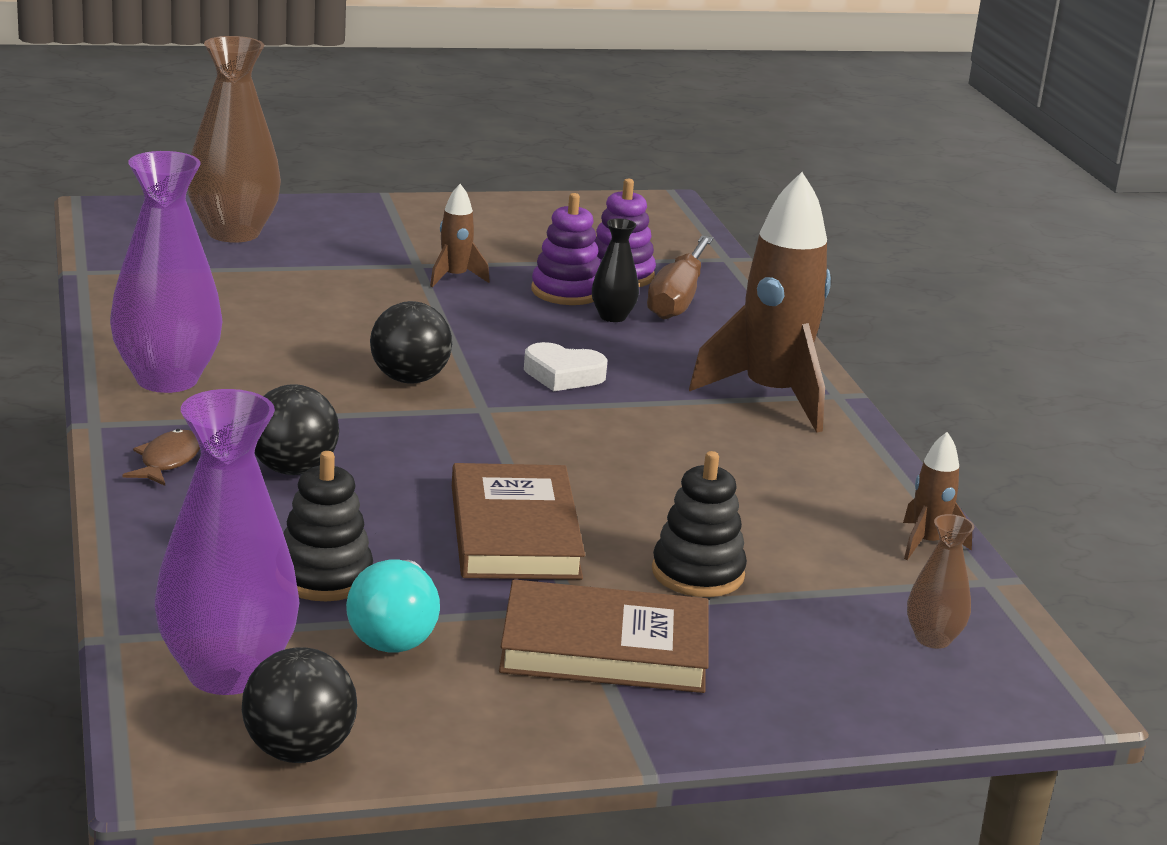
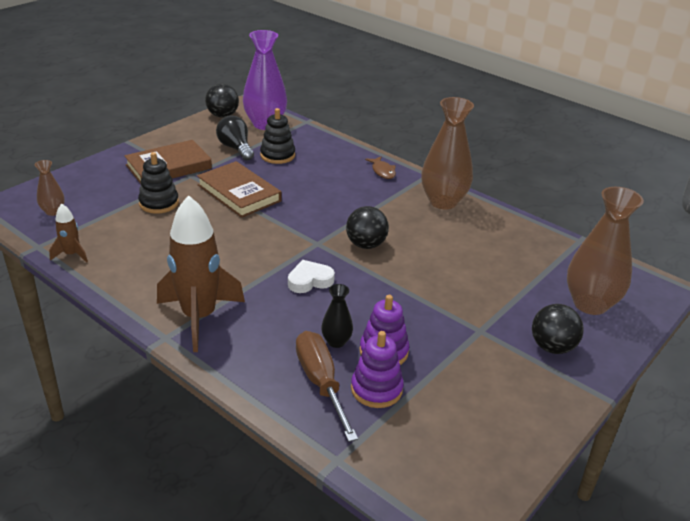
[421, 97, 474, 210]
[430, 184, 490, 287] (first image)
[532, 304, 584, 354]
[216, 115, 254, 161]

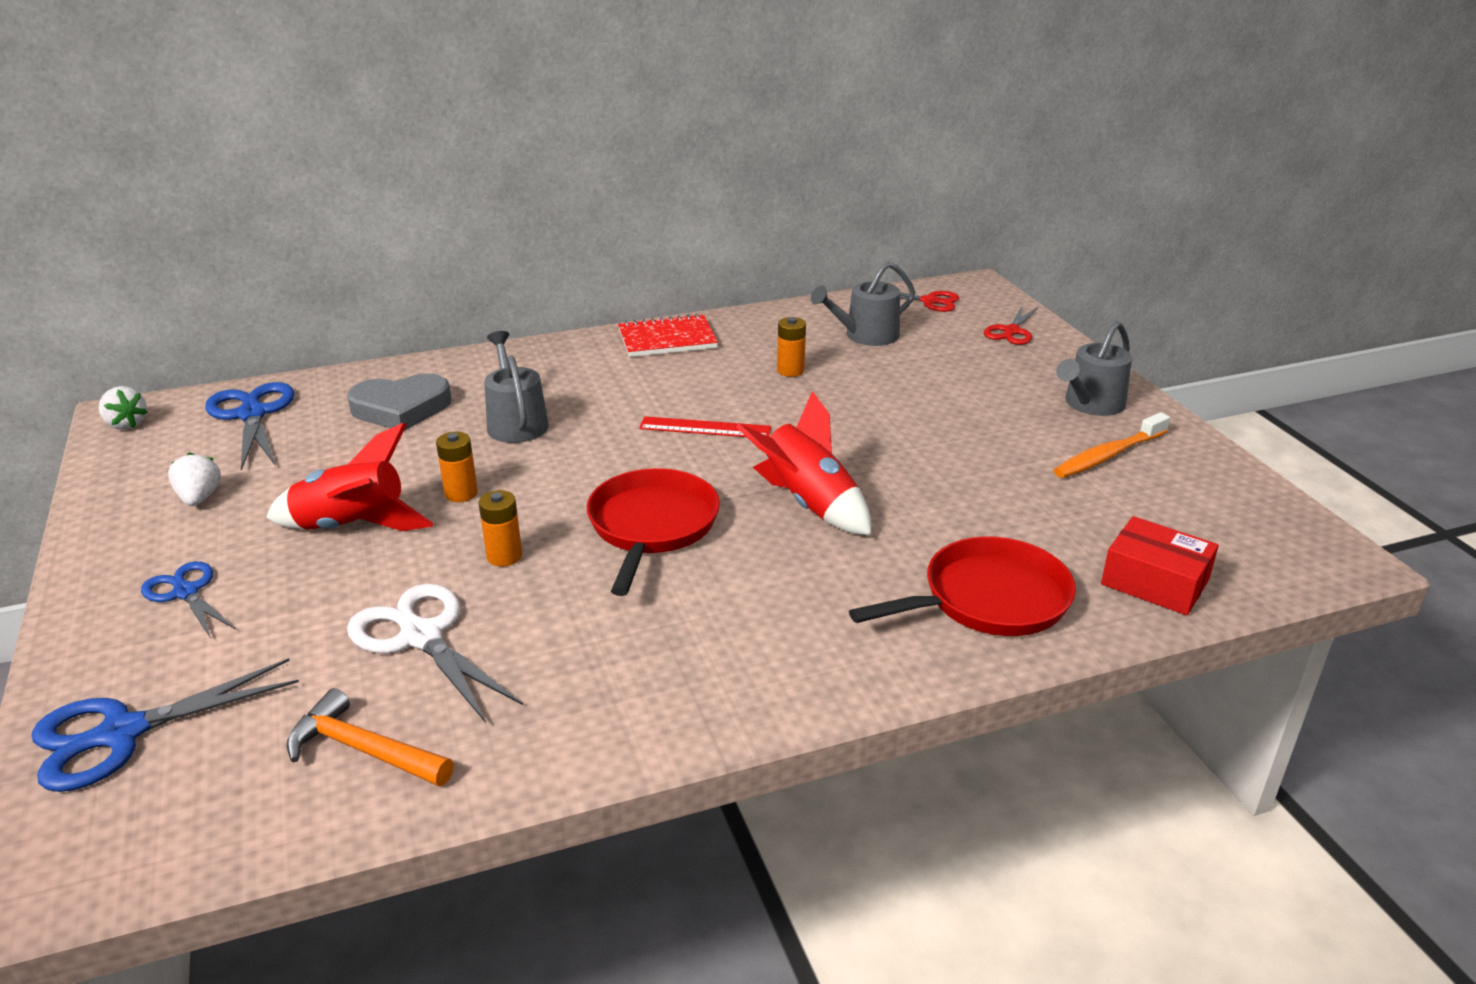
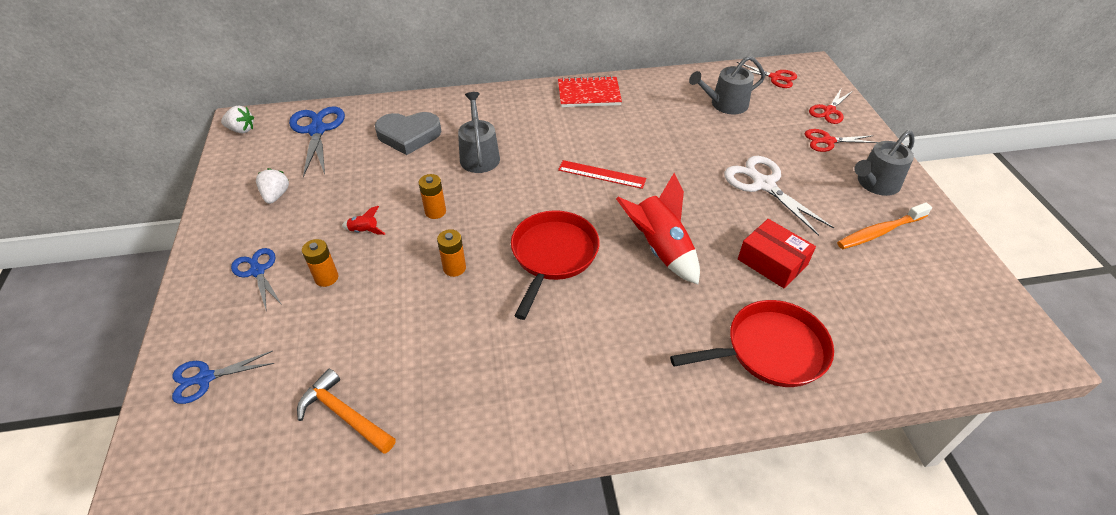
[302, 239, 338, 287]
[221, 105, 254, 133]
[342, 206, 386, 235]
[738, 219, 816, 289]
[724, 156, 834, 236]
[172, 351, 274, 404]
[805, 129, 878, 152]

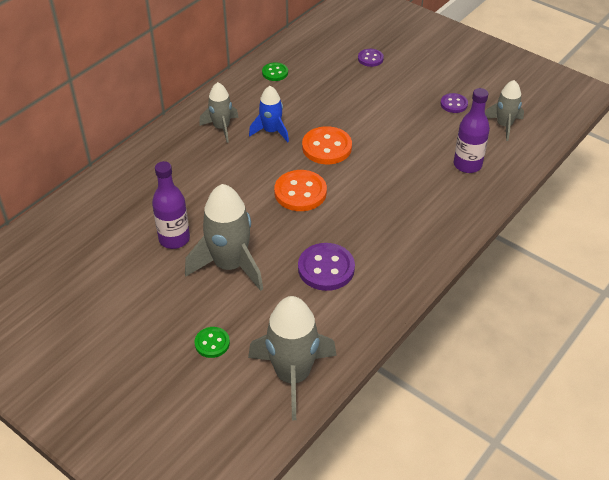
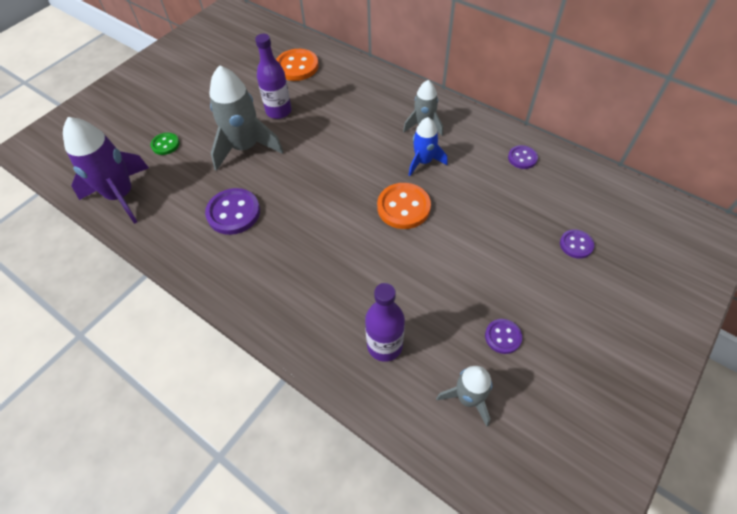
[508, 145, 538, 169]
[276, 49, 319, 81]
[63, 117, 149, 224]

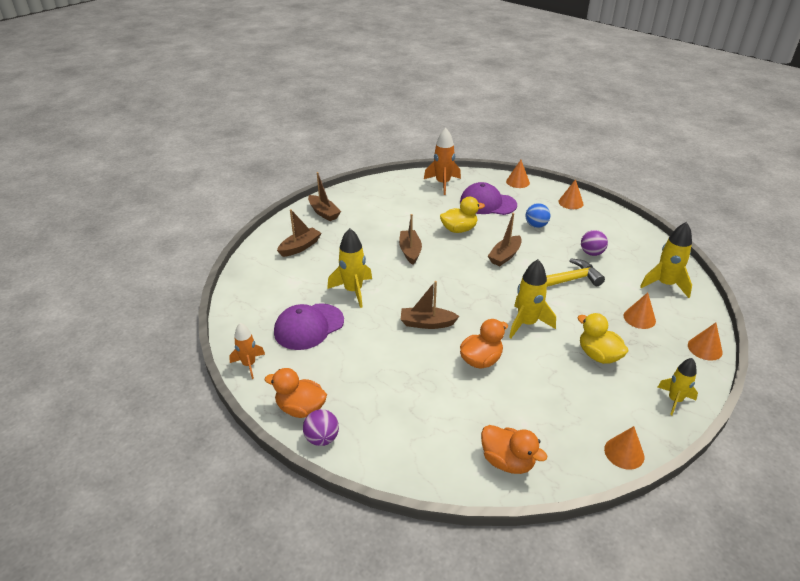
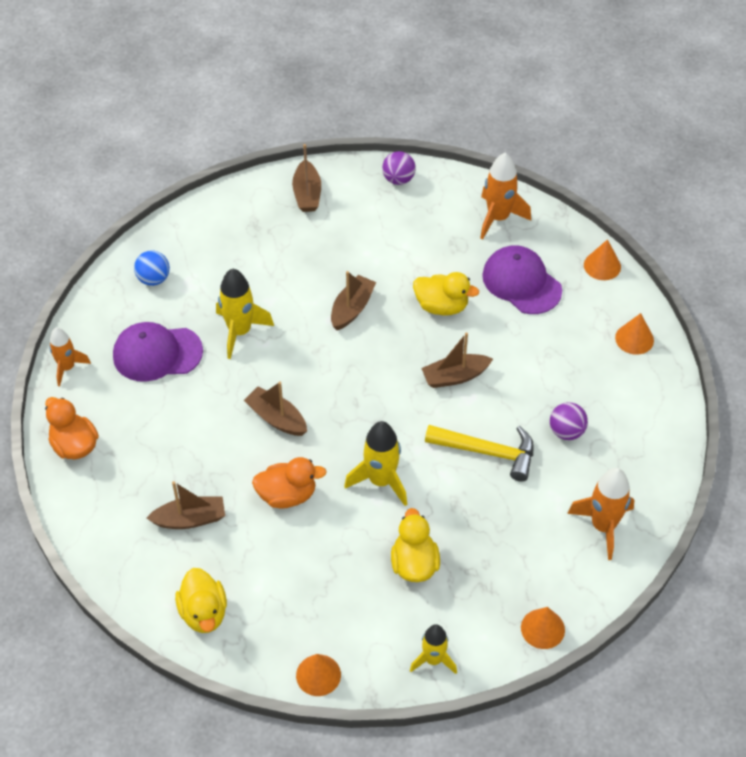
[134, 250, 170, 286]
[147, 481, 225, 529]
[567, 468, 634, 560]
[623, 293, 656, 329] (first image)
[382, 151, 416, 185]
[175, 568, 227, 633]

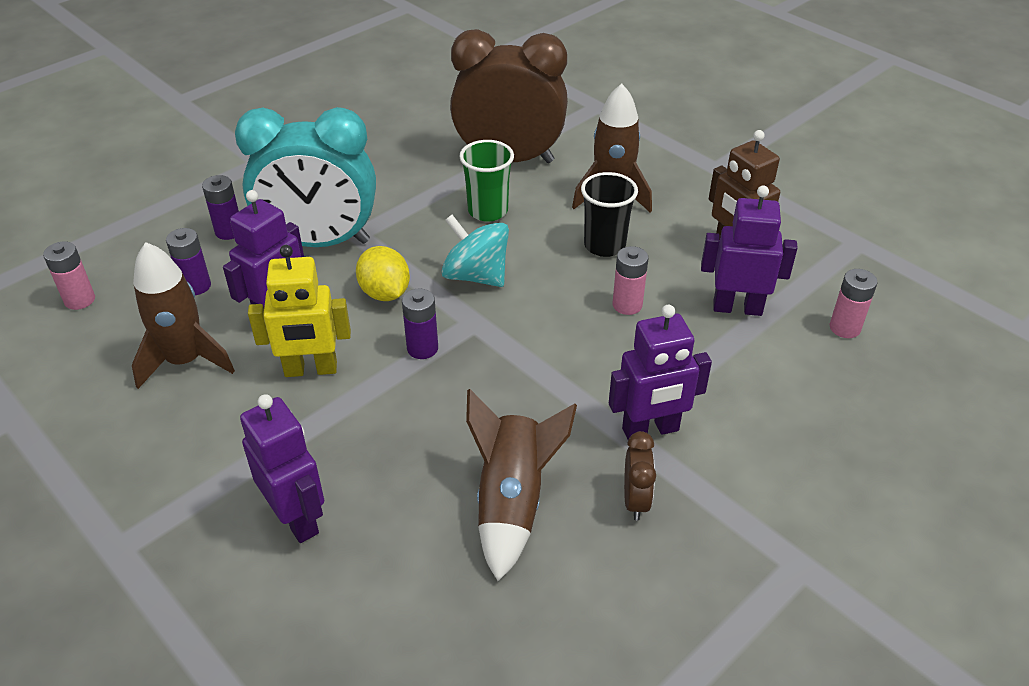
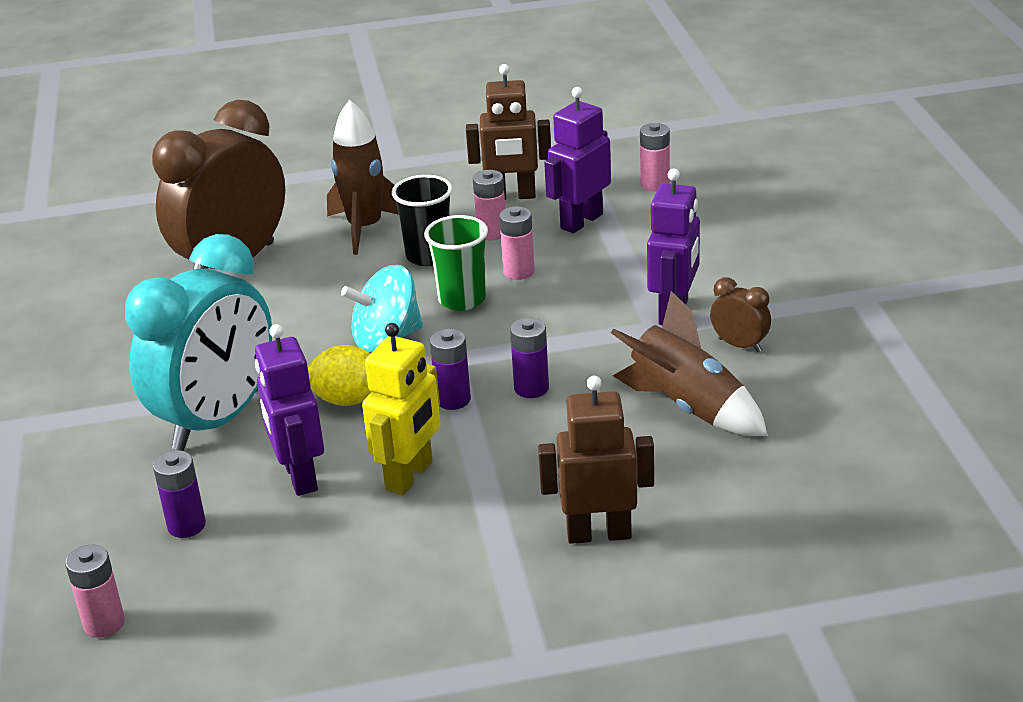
[424, 215, 488, 311]
[510, 317, 549, 398]
[132, 242, 235, 389] (first image)
[538, 376, 654, 544]
[473, 170, 505, 240]

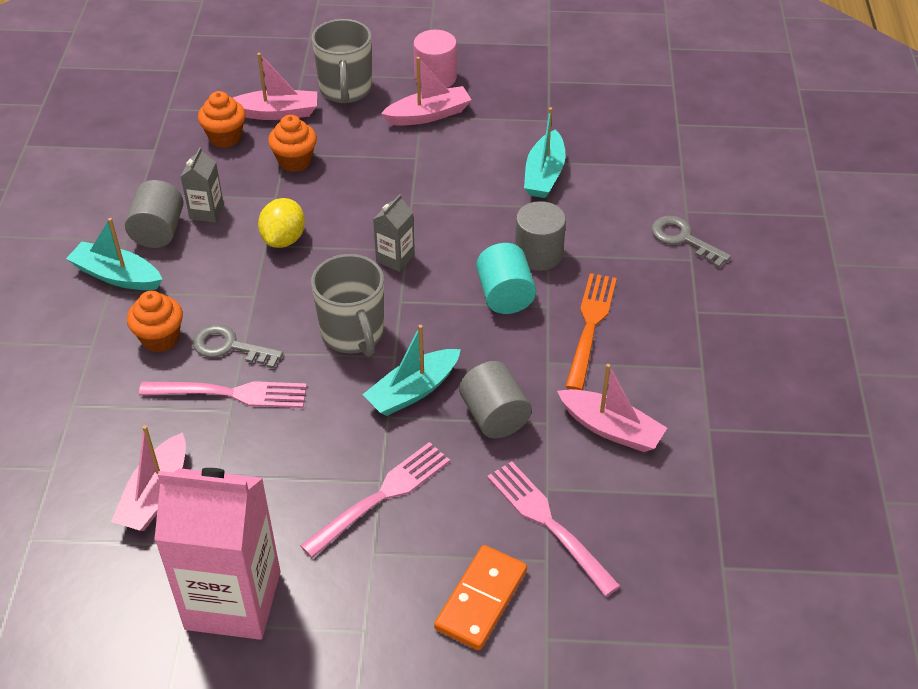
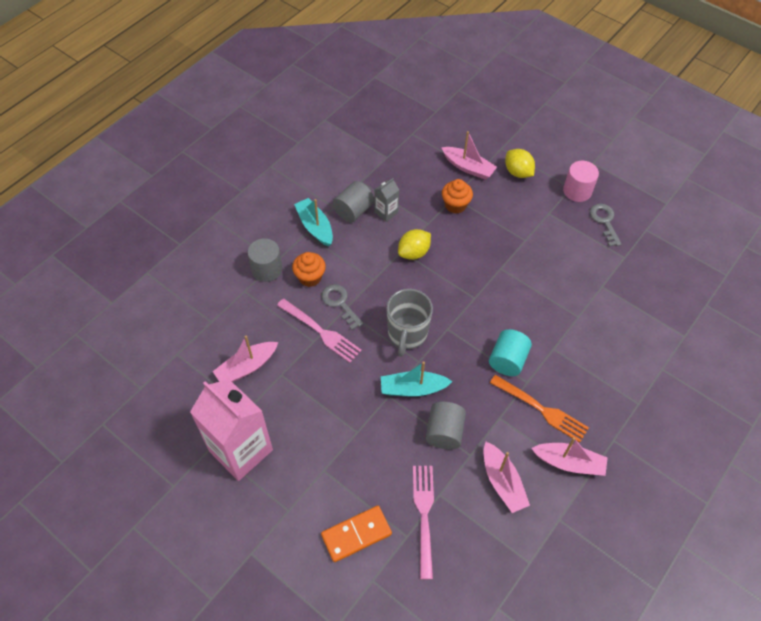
[505, 149, 535, 178]
[531, 437, 608, 476]
[198, 91, 246, 148] (first image)
[524, 107, 566, 198] (first image)
[373, 194, 415, 272] (first image)
[247, 238, 282, 282]
[590, 204, 621, 247]
[490, 375, 589, 443]
[300, 442, 450, 558] (first image)

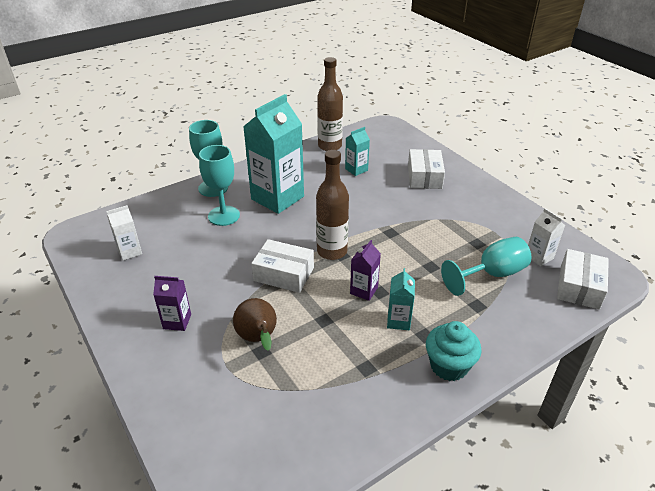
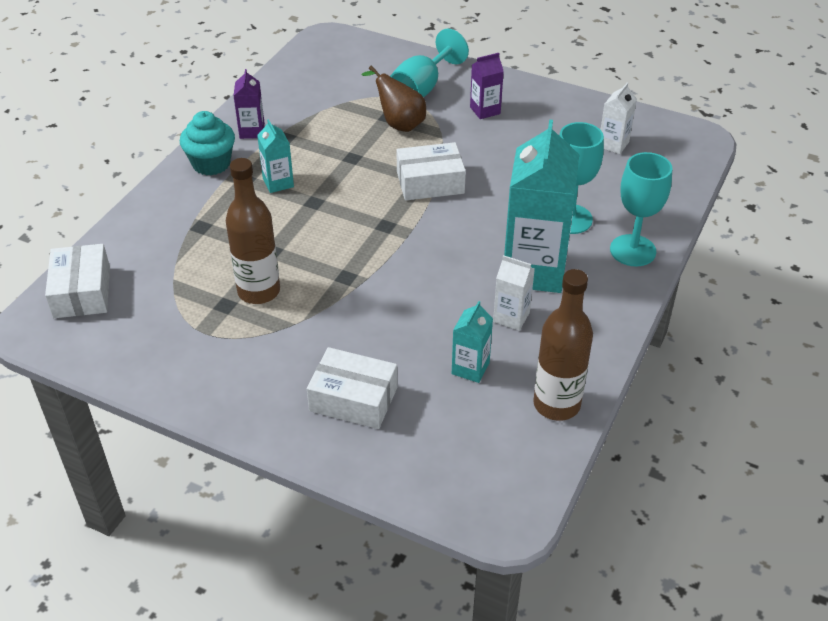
[307, 347, 398, 429]
[226, 158, 280, 304]
[493, 255, 535, 331]
[390, 29, 469, 97]
[233, 69, 265, 139]

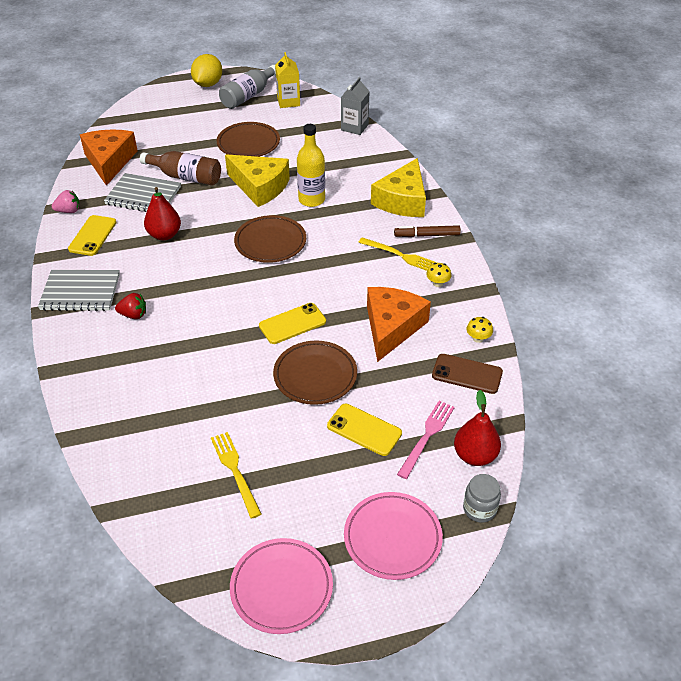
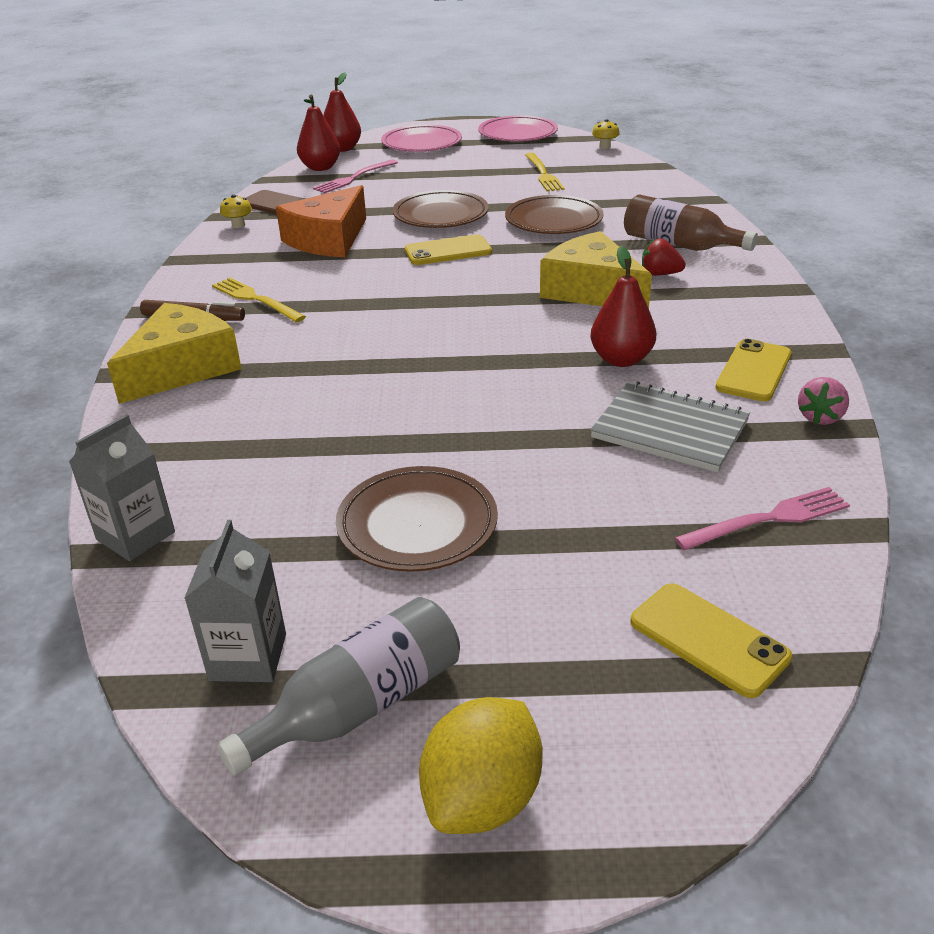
[184, 520, 286, 682]
[297, 124, 325, 207] (first image)
[675, 487, 850, 551]
[624, 194, 758, 251]
[540, 231, 652, 308]
[798, 377, 849, 425]
[505, 195, 604, 234]
[592, 119, 619, 149]
[38, 270, 120, 311] (first image)
[630, 583, 792, 698]
[323, 72, 361, 152]

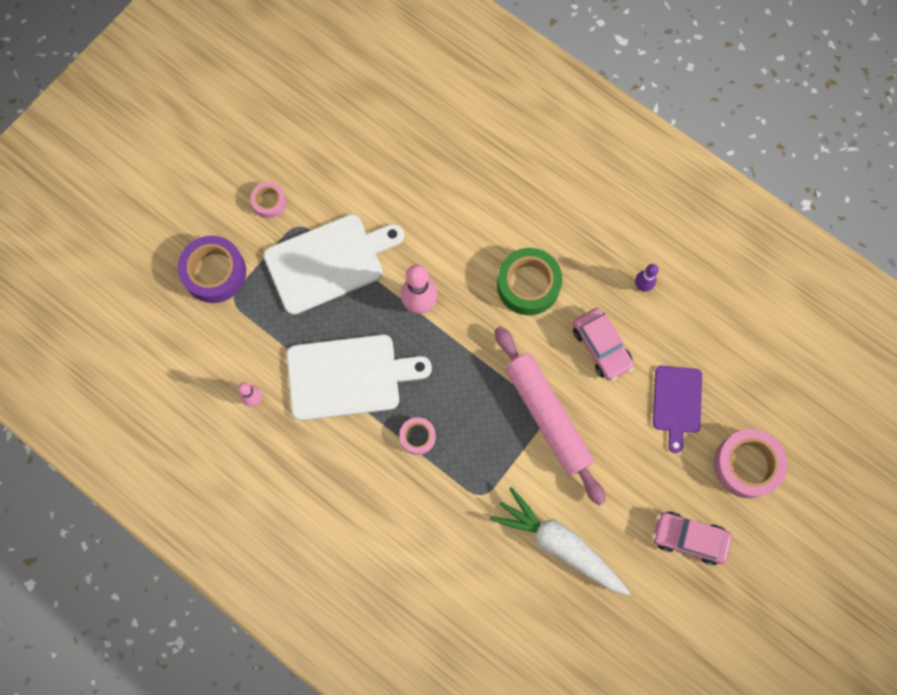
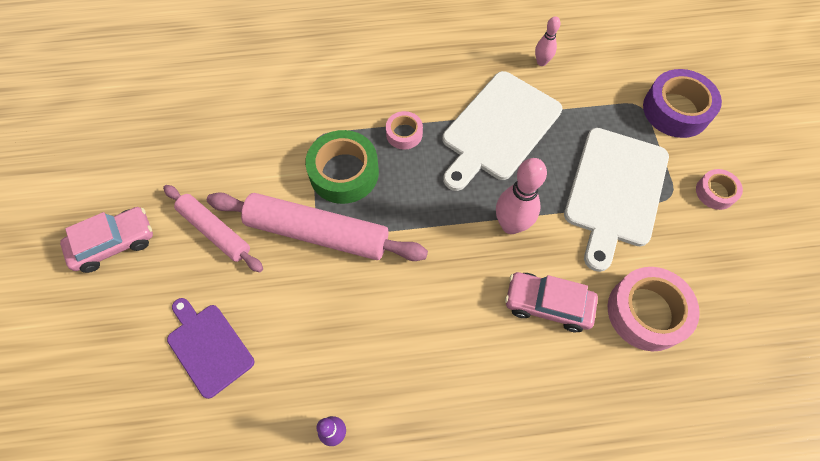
[305, 130, 379, 204]
[505, 272, 598, 332]
[608, 267, 700, 351]
[490, 487, 630, 595] (first image)
[163, 185, 263, 272]

